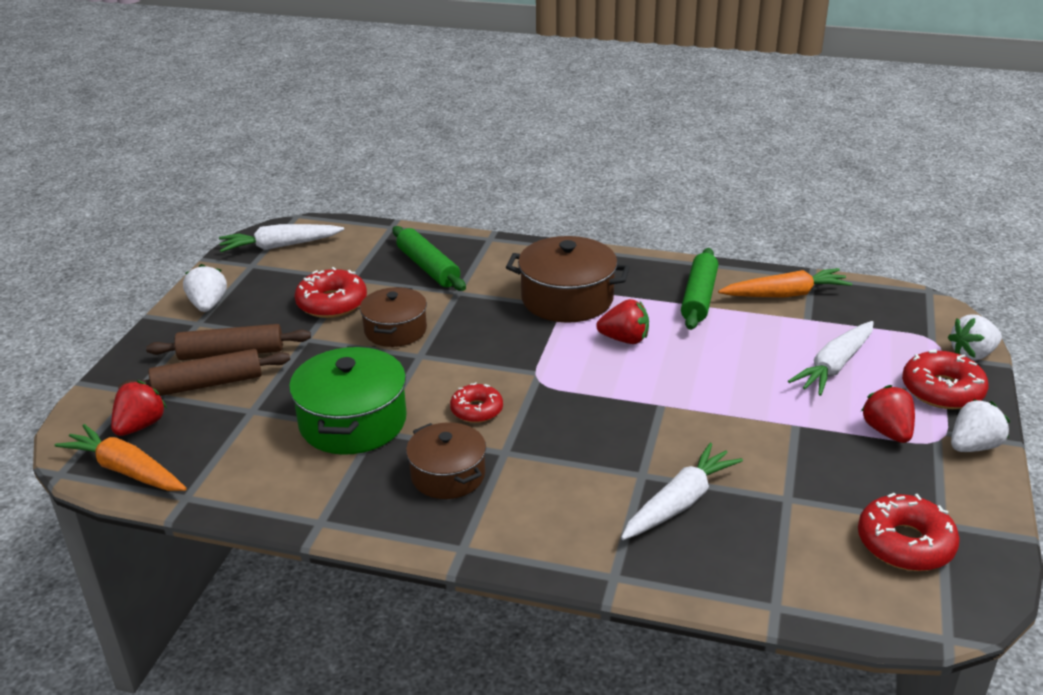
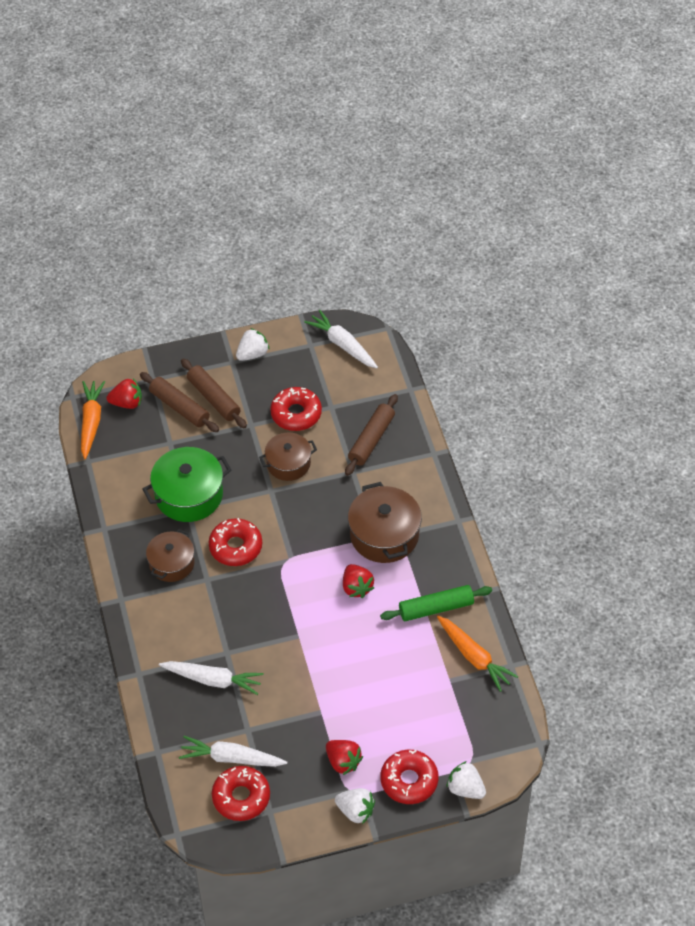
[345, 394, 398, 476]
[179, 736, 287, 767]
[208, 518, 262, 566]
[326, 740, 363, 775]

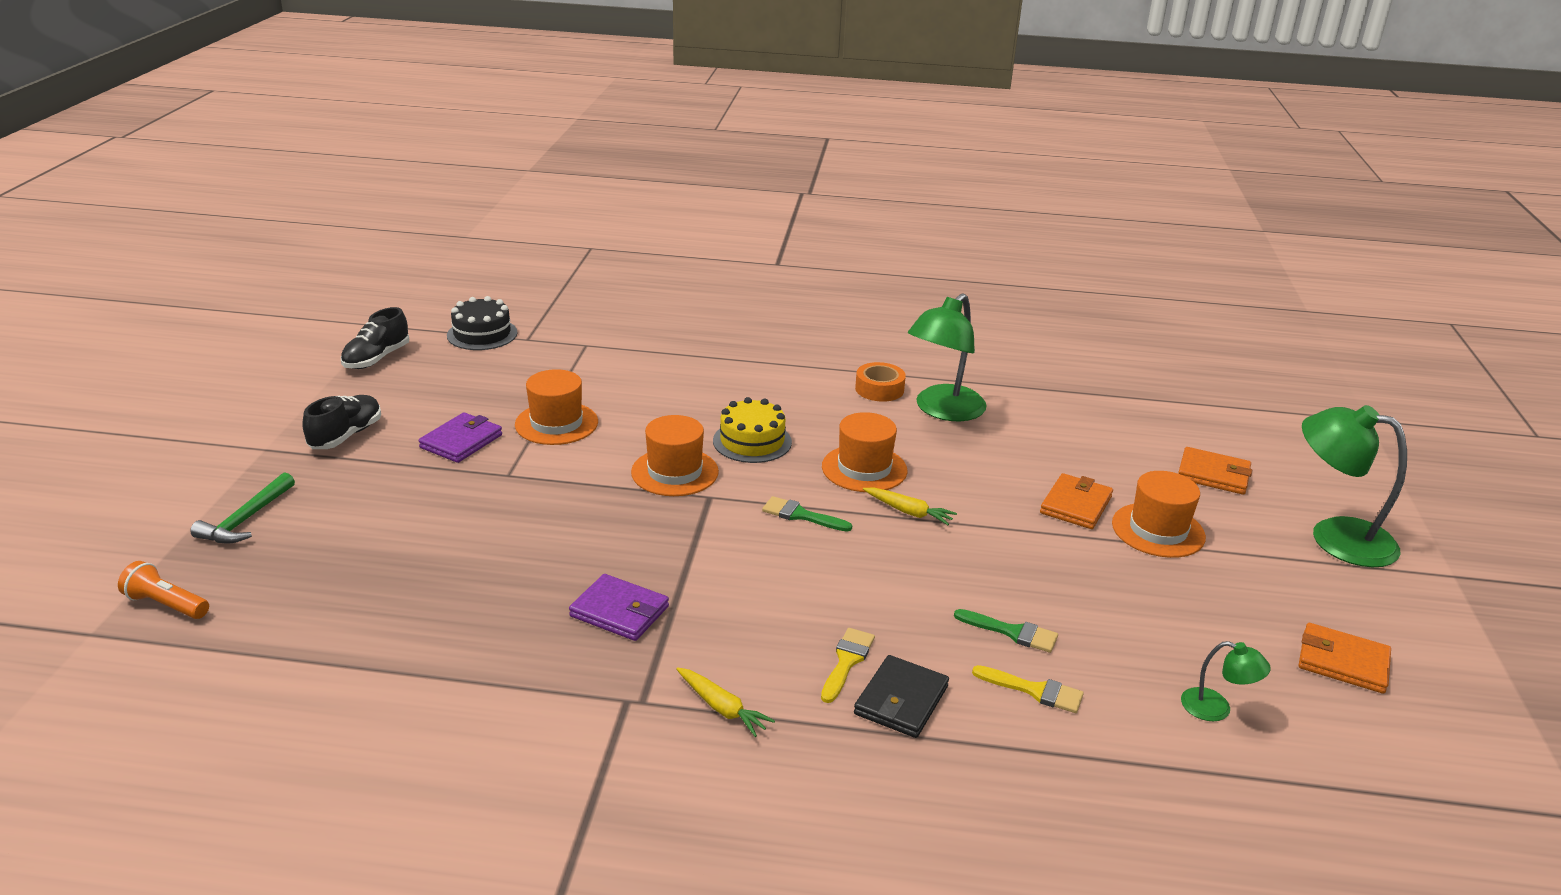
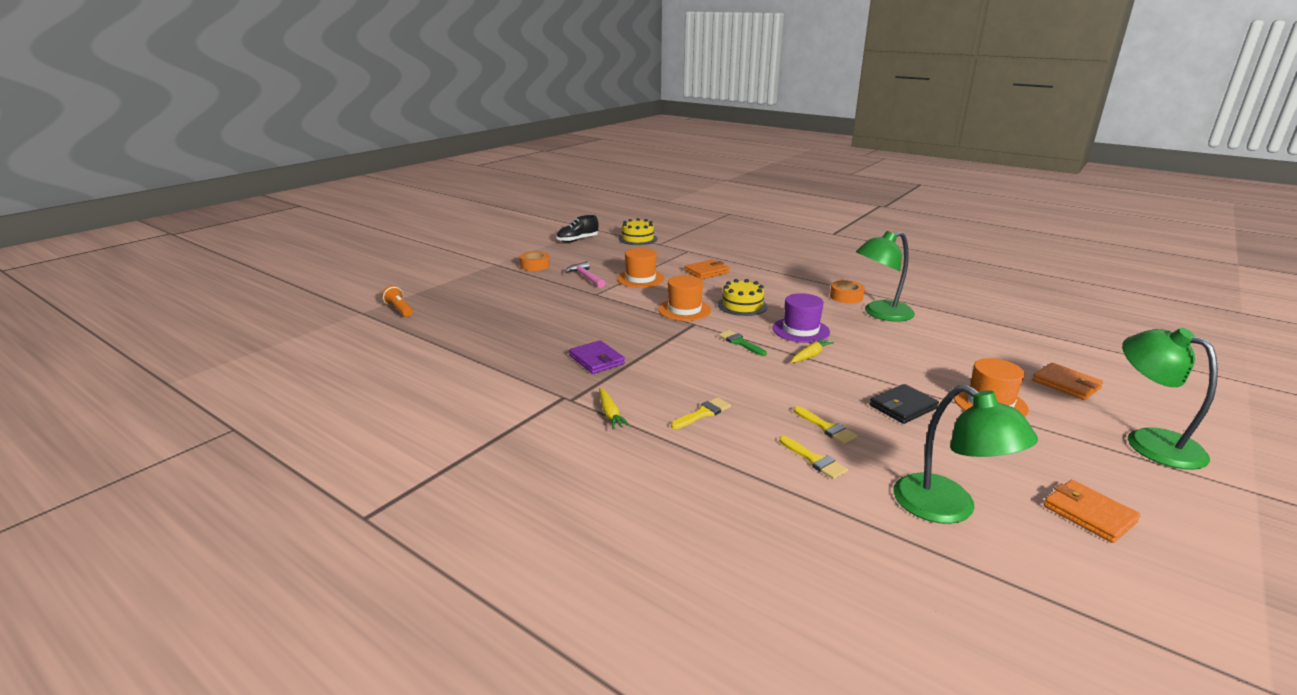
[619, 218, 657, 245]
[520, 251, 550, 271]
[565, 261, 605, 288]
[773, 293, 830, 343]
[190, 472, 295, 544] (first image)
[685, 259, 730, 279]
[791, 338, 834, 363]
[793, 406, 858, 444]
[894, 385, 1038, 524]
[869, 384, 939, 424]

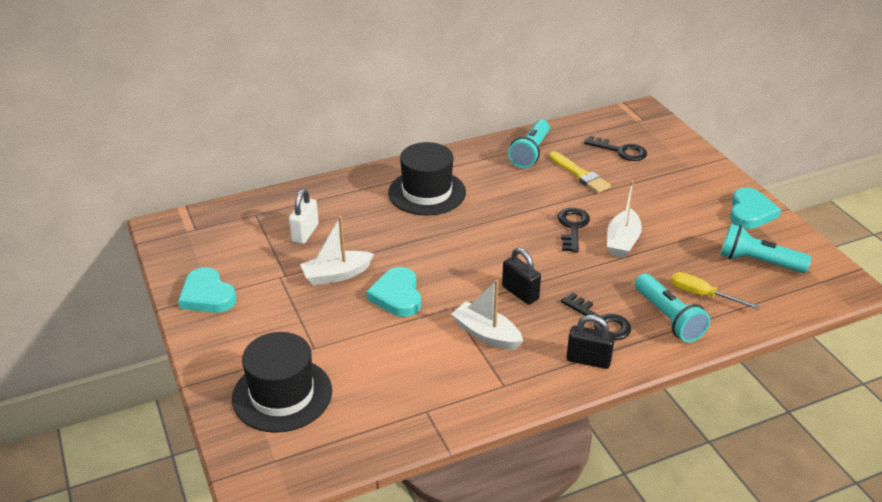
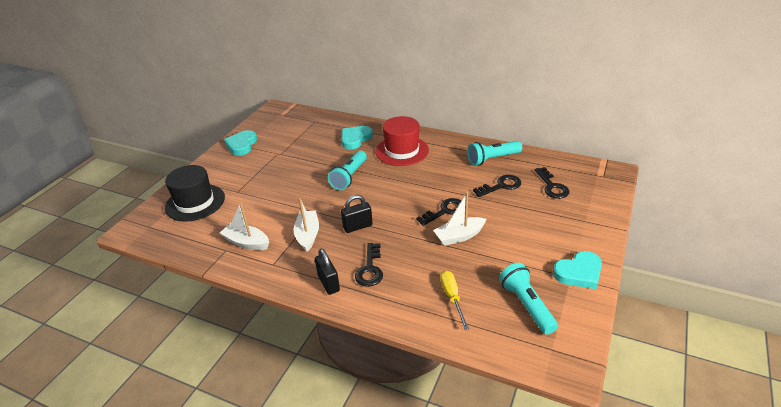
[376, 116, 429, 166]
[473, 175, 521, 197]
[289, 189, 319, 244] (first image)
[220, 203, 269, 250]
[341, 195, 373, 233]
[341, 126, 373, 149]
[328, 151, 367, 190]

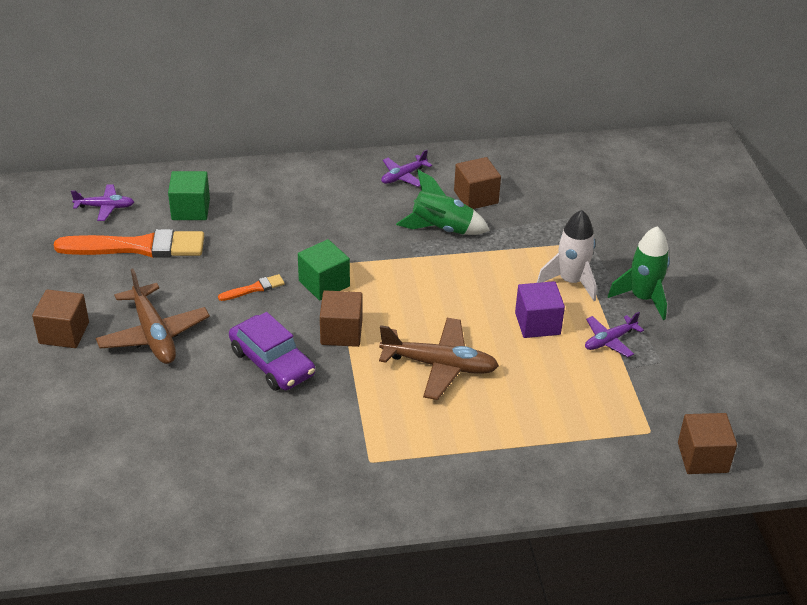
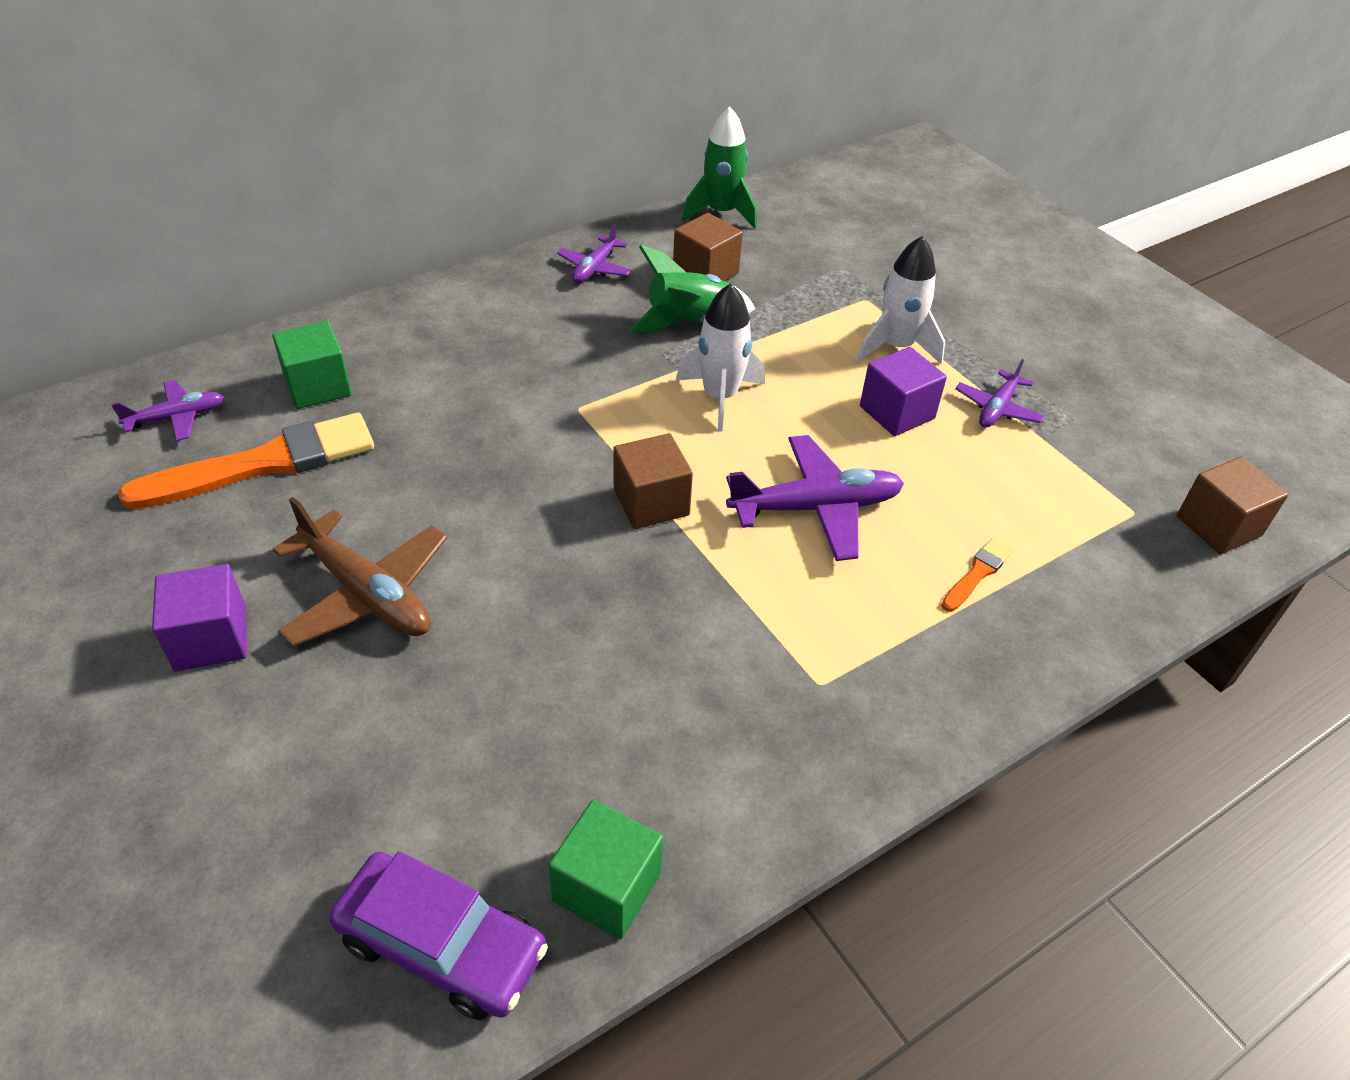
[682, 106, 757, 229]
[548, 799, 663, 939]
[941, 538, 1013, 612]
[152, 564, 247, 671]
[329, 851, 548, 1020]
[726, 435, 904, 561]
[676, 283, 765, 432]

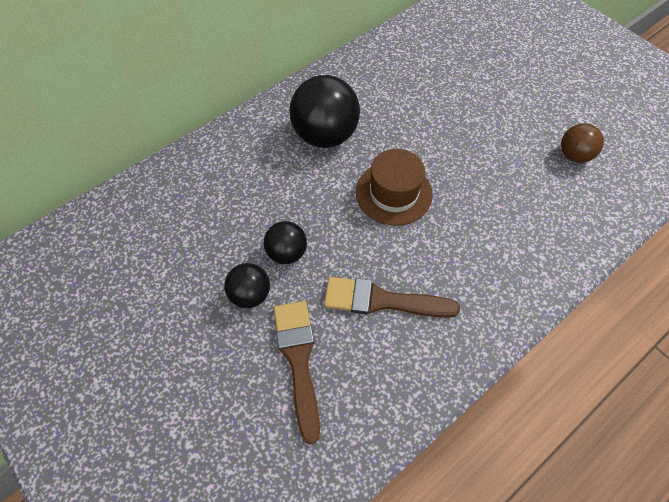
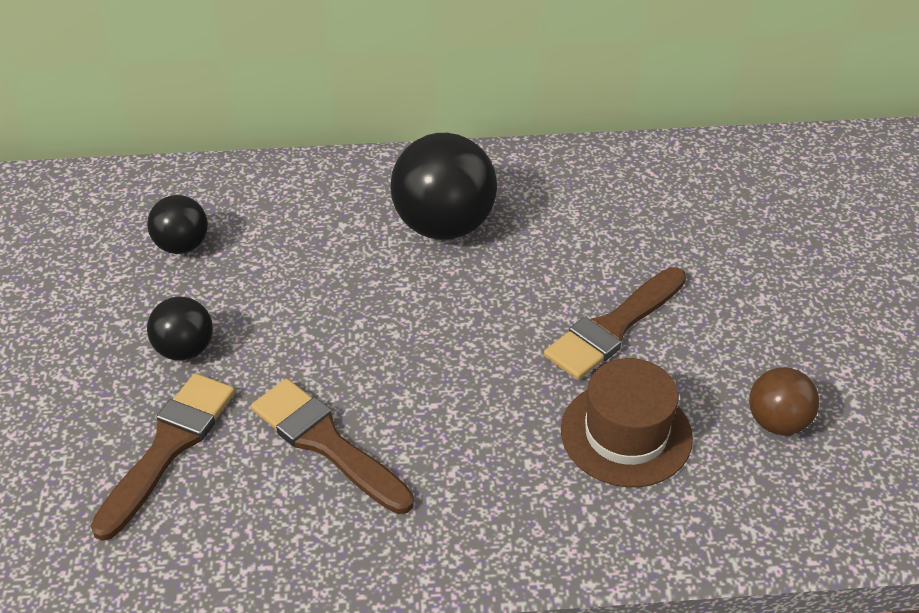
[561, 358, 693, 487]
[147, 195, 208, 254]
[544, 267, 686, 380]

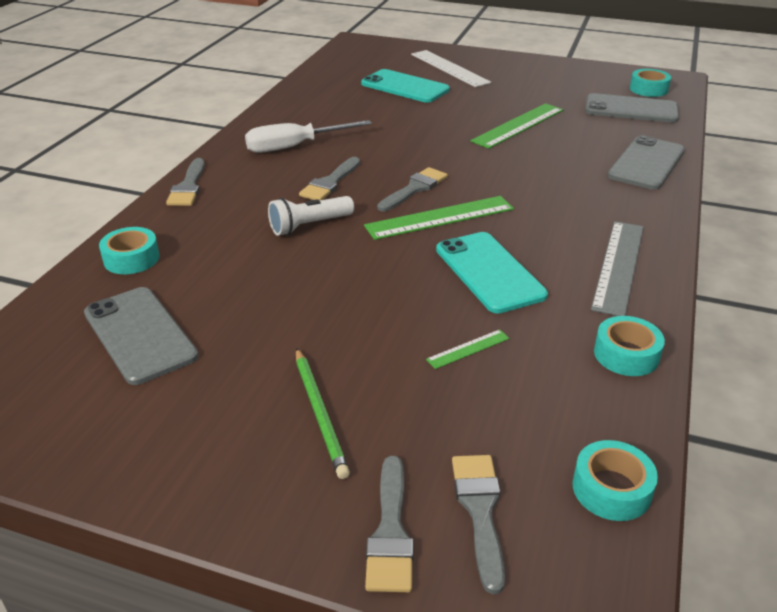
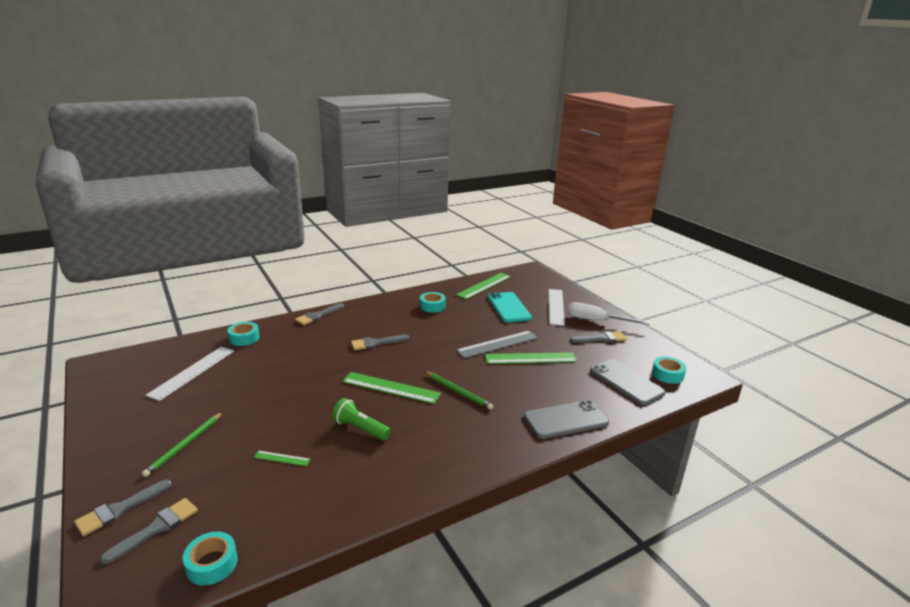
[568, 302, 650, 325]
[571, 331, 627, 343]
[268, 196, 354, 236] (first image)
[456, 331, 538, 358]
[332, 398, 391, 440]
[145, 347, 234, 401]
[420, 292, 446, 313]
[456, 273, 511, 299]
[424, 371, 493, 410]

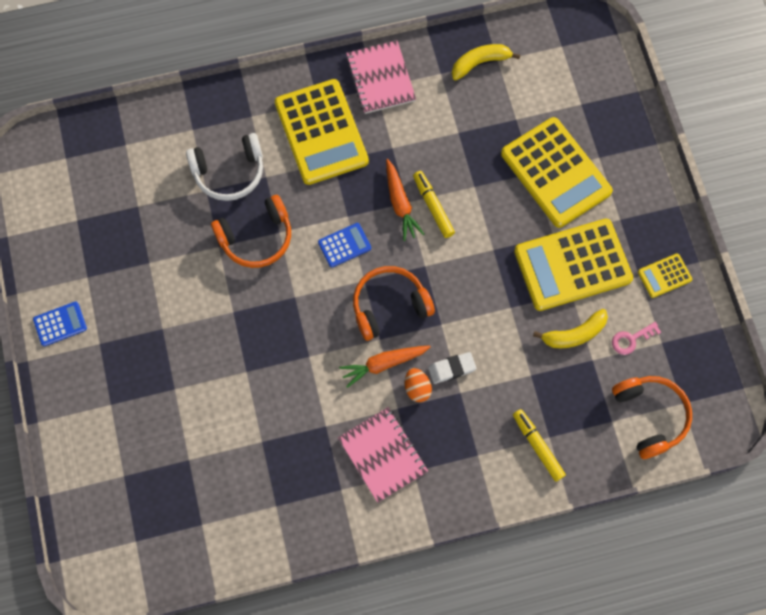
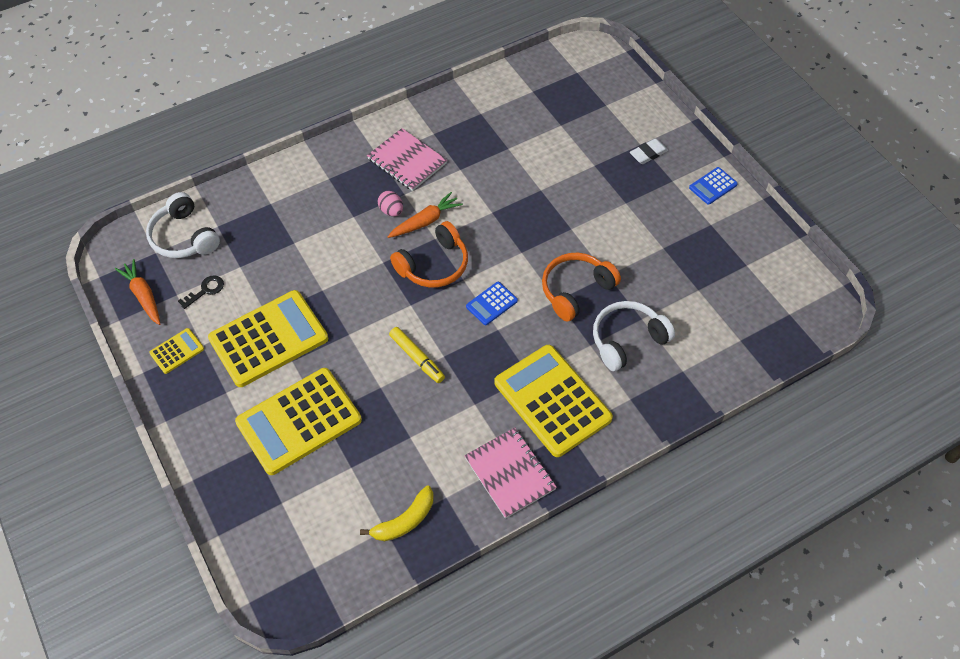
[235, 368, 362, 475]
[115, 259, 160, 325]
[533, 309, 608, 348] (first image)
[178, 275, 224, 309]
[630, 138, 668, 164]
[378, 191, 403, 217]
[146, 192, 220, 258]
[513, 409, 566, 482] (first image)

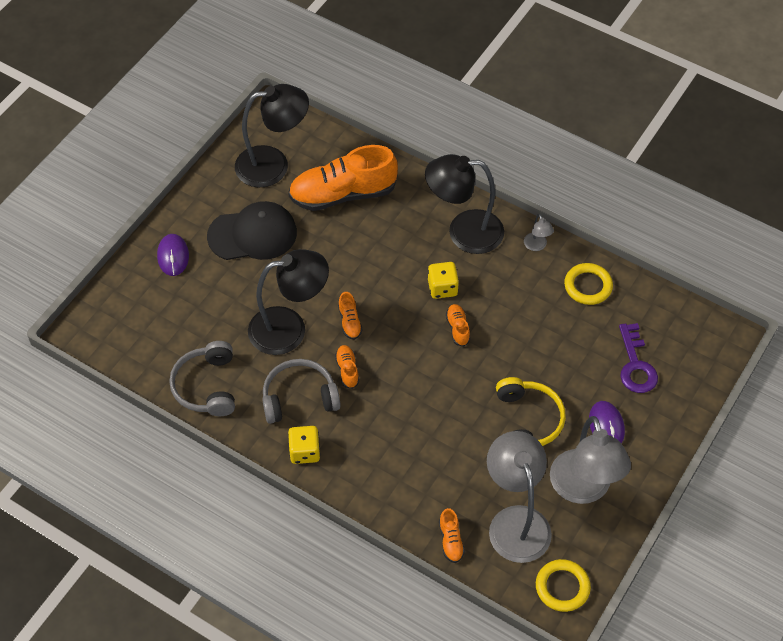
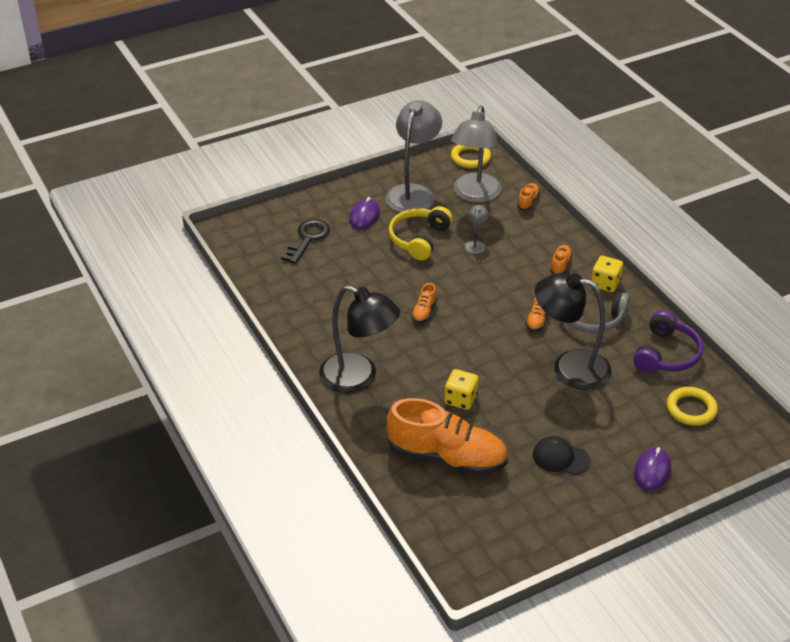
[235, 84, 309, 187] (first image)
[533, 436, 590, 475]
[464, 205, 489, 254]
[444, 369, 479, 410]
[667, 387, 718, 426]
[550, 245, 572, 274]
[281, 219, 330, 264]
[633, 311, 703, 373]

